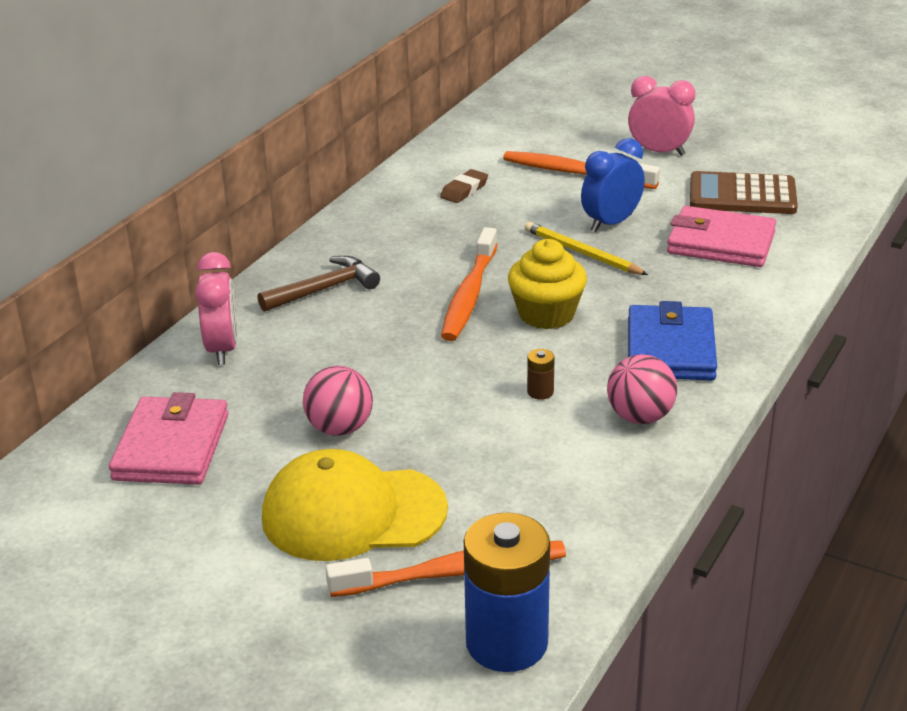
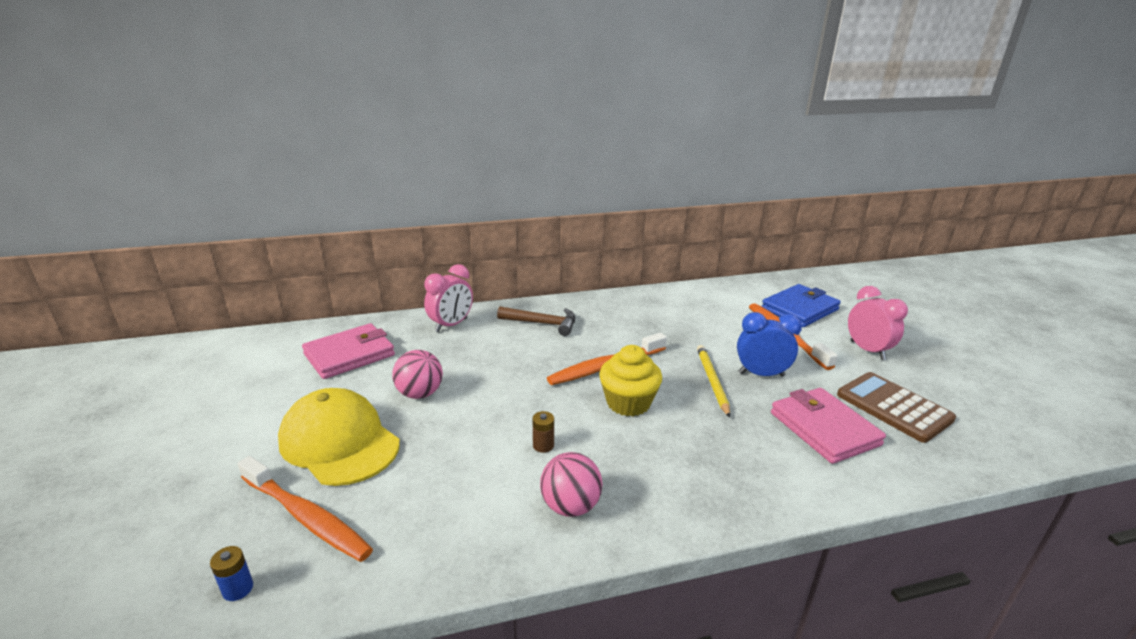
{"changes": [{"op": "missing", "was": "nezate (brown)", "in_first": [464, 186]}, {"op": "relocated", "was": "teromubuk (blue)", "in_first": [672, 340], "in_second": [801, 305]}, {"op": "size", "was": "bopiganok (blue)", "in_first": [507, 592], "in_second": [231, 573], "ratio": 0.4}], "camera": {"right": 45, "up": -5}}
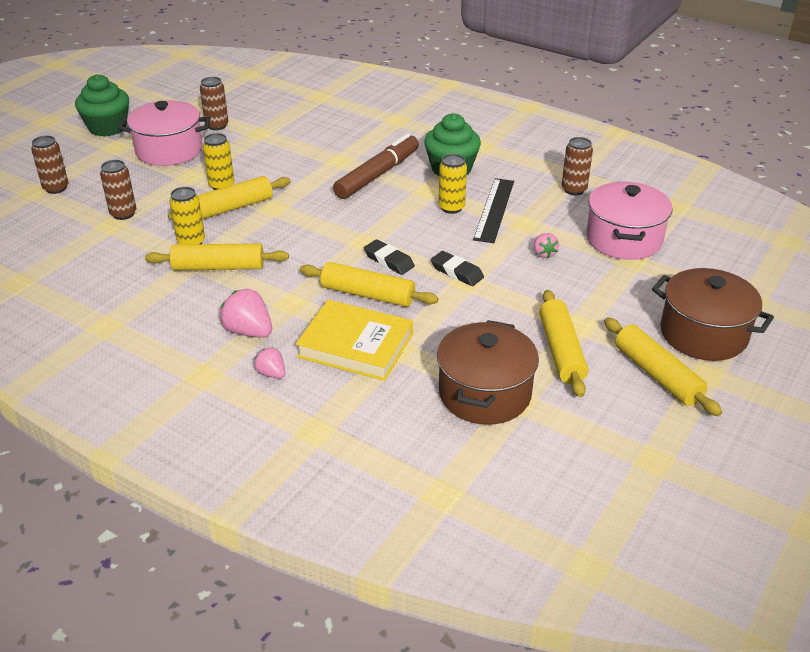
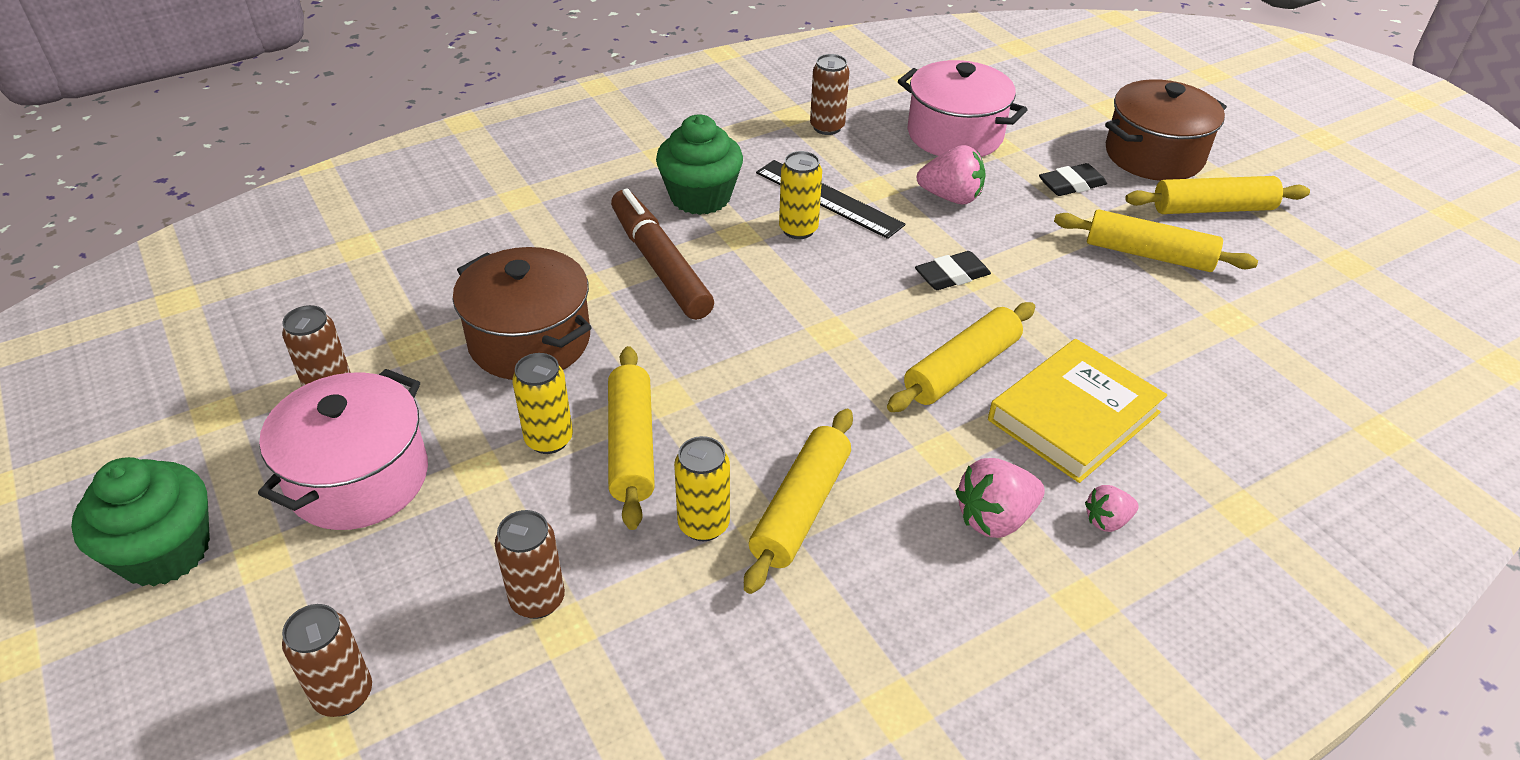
{"changes": [{"op": "relocated", "was": "nezate (black)", "in_first": [389, 257], "in_second": [1073, 179]}, {"op": "relocated", "was": "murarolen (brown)", "in_first": [488, 372], "in_second": [522, 313]}, {"op": "size", "was": "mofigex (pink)", "in_first": [546, 245], "in_second": [951, 174], "ratio": 1.69}], "camera": {"right": -65, "up": 5}}
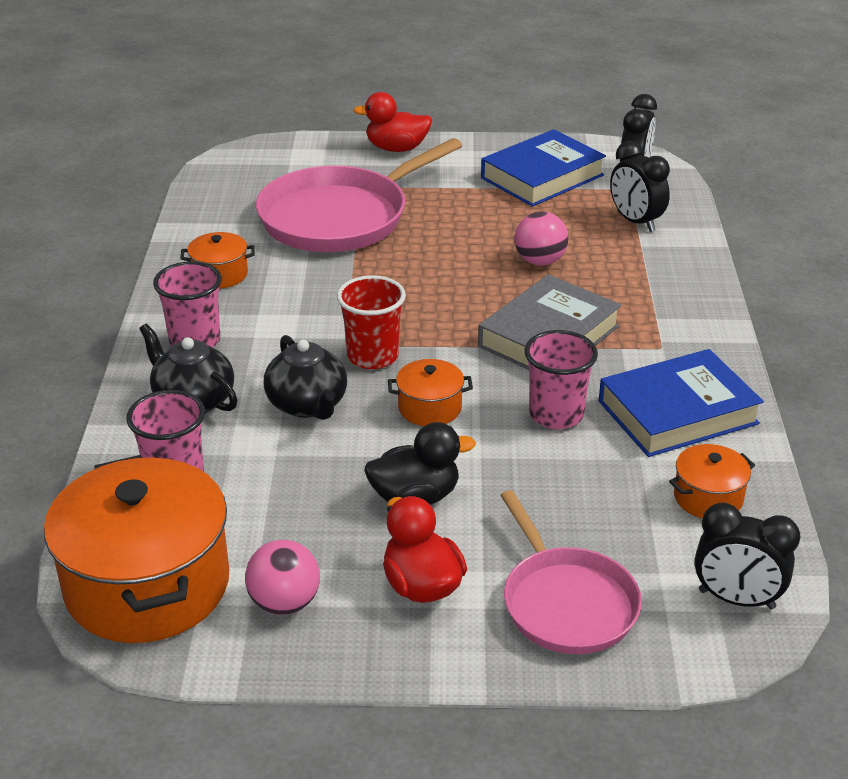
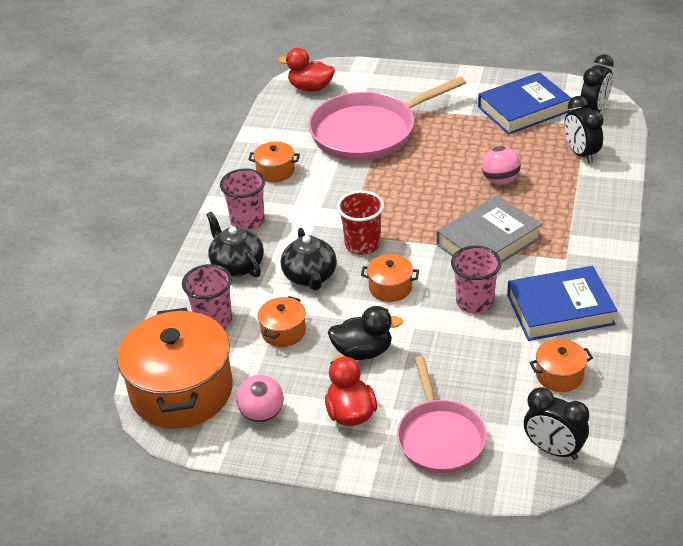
{"changes": [{"op": "appeared", "now": "murarolen (orange)", "in_second": [282, 321]}, {"op": "relocated", "was": "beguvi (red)", "in_first": [392, 122], "in_second": [306, 70]}], "camera": {"right": 15, "up": 5}}
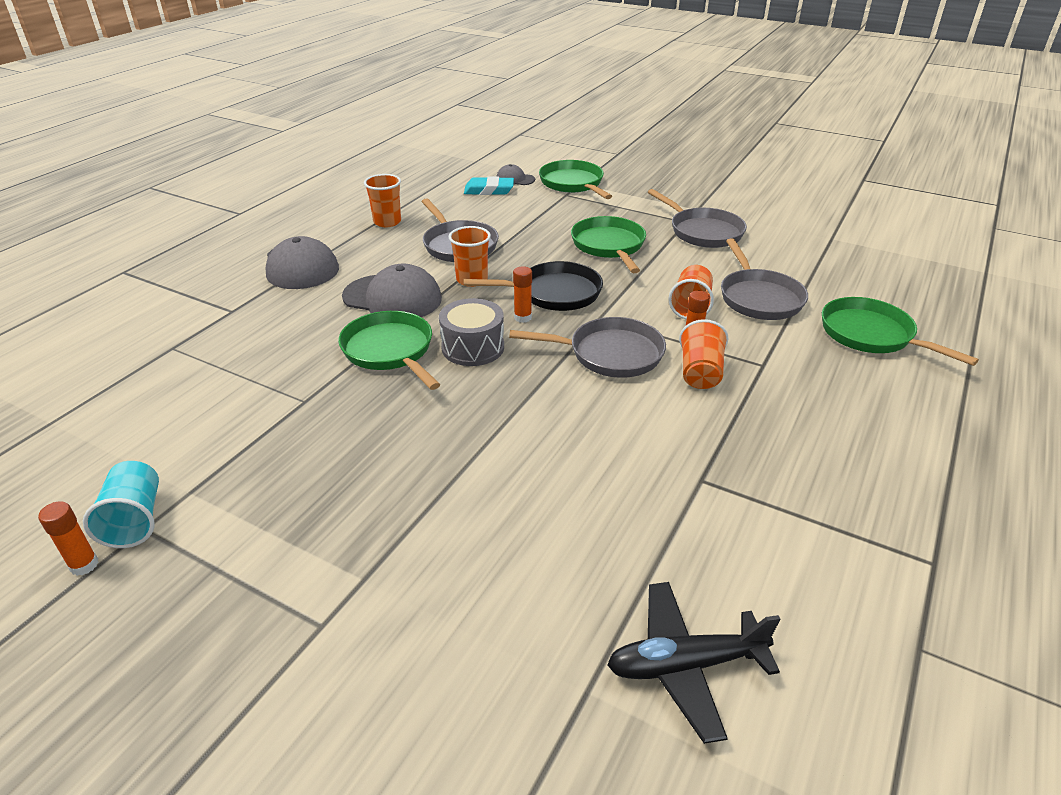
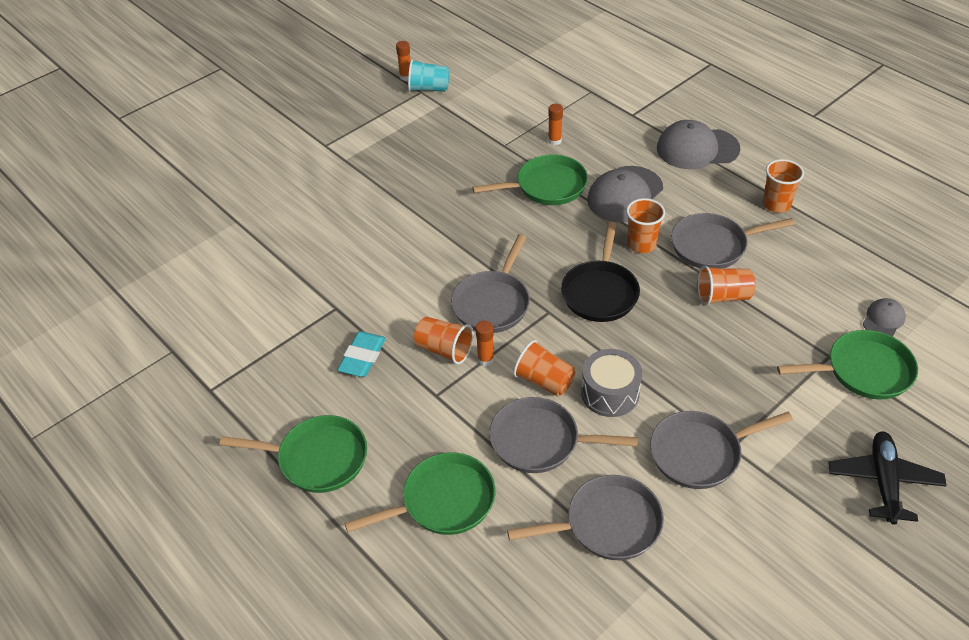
{"changes": [{"op": "appeared", "now": "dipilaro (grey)", "in_second": [585, 517]}, {"op": "appeared", "now": "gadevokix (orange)", "in_second": [727, 286]}, {"op": "relocated", "was": "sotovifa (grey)", "in_first": [471, 332], "in_second": [611, 383]}, {"op": "relocated", "was": "nezate (turquoise)", "in_first": [489, 185], "in_second": [361, 354]}, {"op": "relocated", "was": "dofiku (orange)", "in_first": [522, 294], "in_second": [555, 124]}, {"op": "relocated", "was": "dipilaro (green)", "in_first": [608, 244], "in_second": [293, 454]}, {"op": "relocated", "was": "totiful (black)", "in_first": [693, 663], "in_second": [887, 478]}], "camera": {"right": 110, "up": 10}}
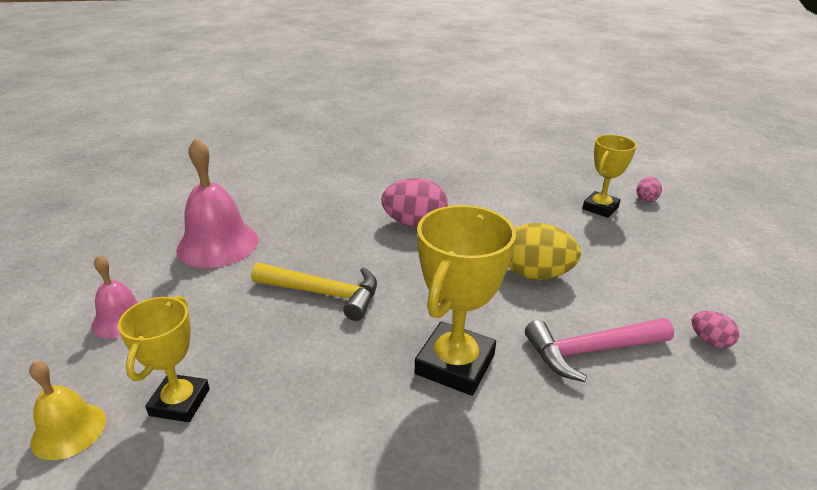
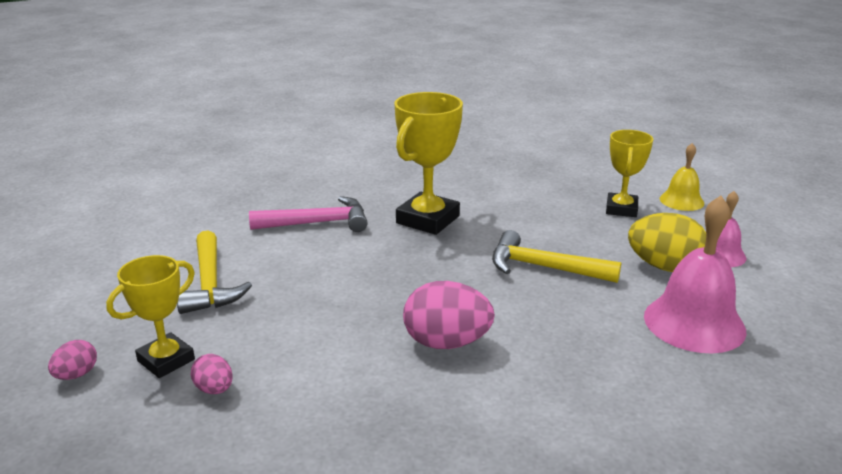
{"changes": [{"op": "appeared", "now": "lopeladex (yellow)", "in_second": [214, 272]}, {"op": "relocated", "was": "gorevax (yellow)", "in_first": [545, 251], "in_second": [667, 242]}, {"op": "relocated", "was": "gorevax (pink)", "in_first": [715, 329], "in_second": [212, 374]}], "camera": {"right": -175, "up": -5}}
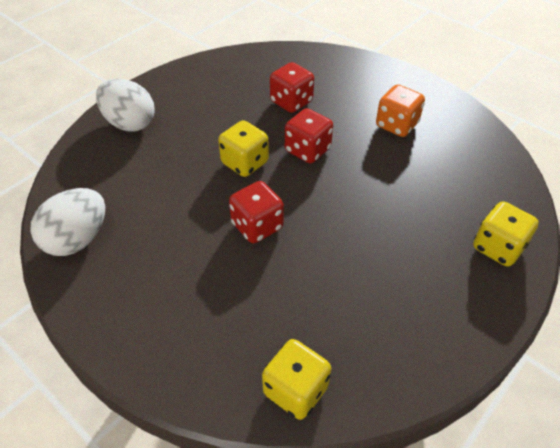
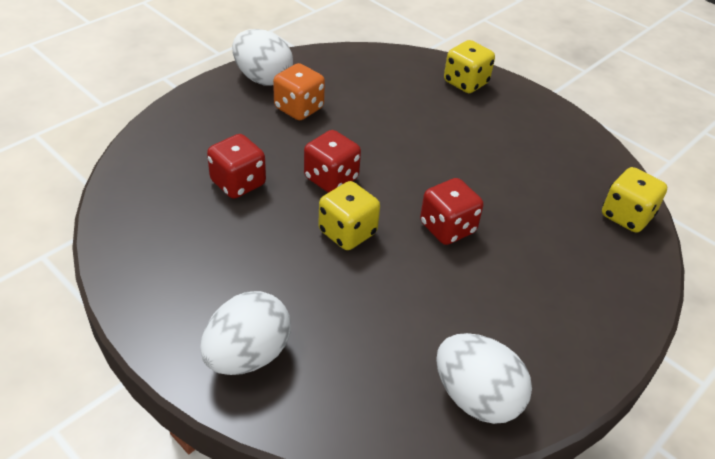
{"changes": [{"op": "appeared", "now": "gorevax (white)", "in_second": [262, 57]}], "camera": {"right": -90, "up": -5}}
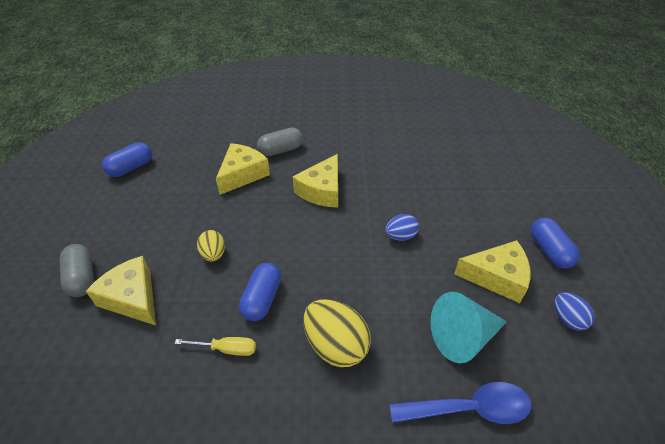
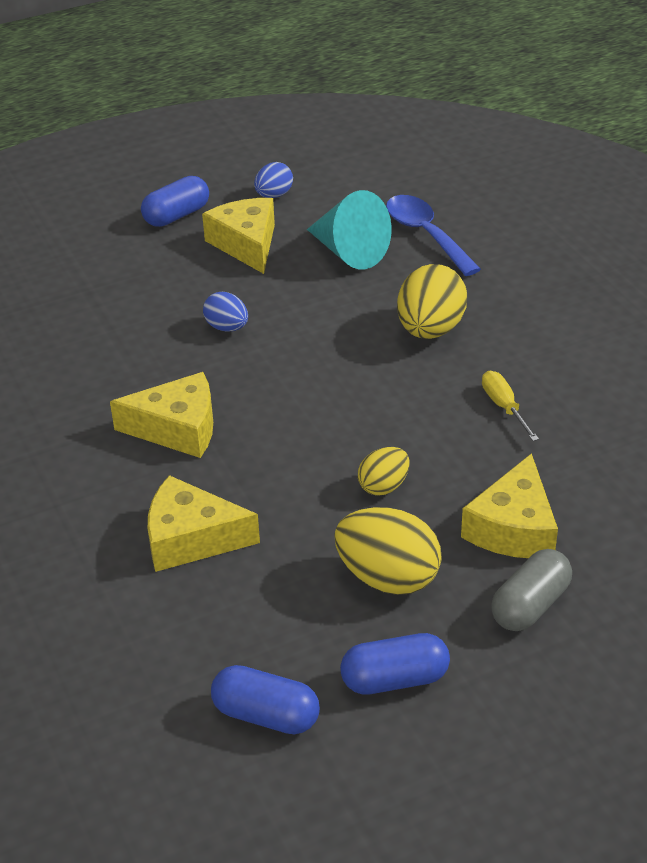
{"changes": [{"op": "missing", "was": "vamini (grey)", "in_first": [280, 141]}, {"op": "appeared", "now": "gorevax (yellow)", "in_second": [388, 551]}, {"op": "relocated", "was": "vamini (blue)", "in_first": [260, 292], "in_second": [395, 664]}], "camera": {"right": -115, "up": -5}}
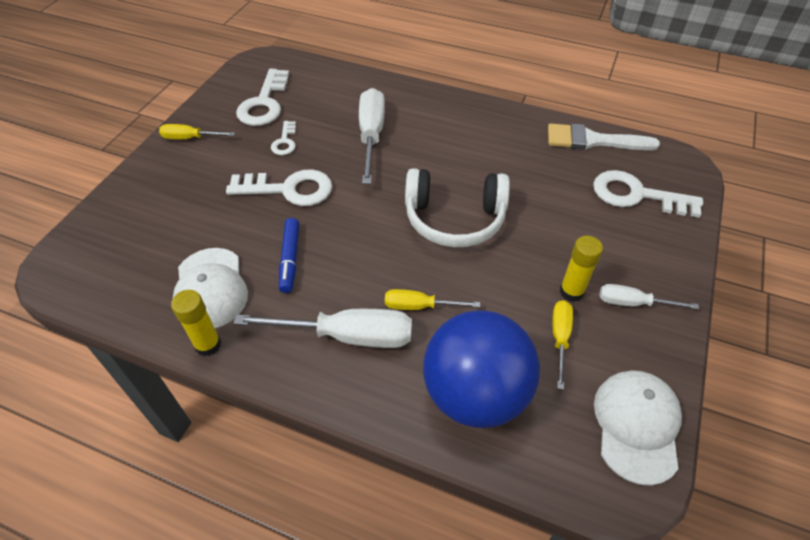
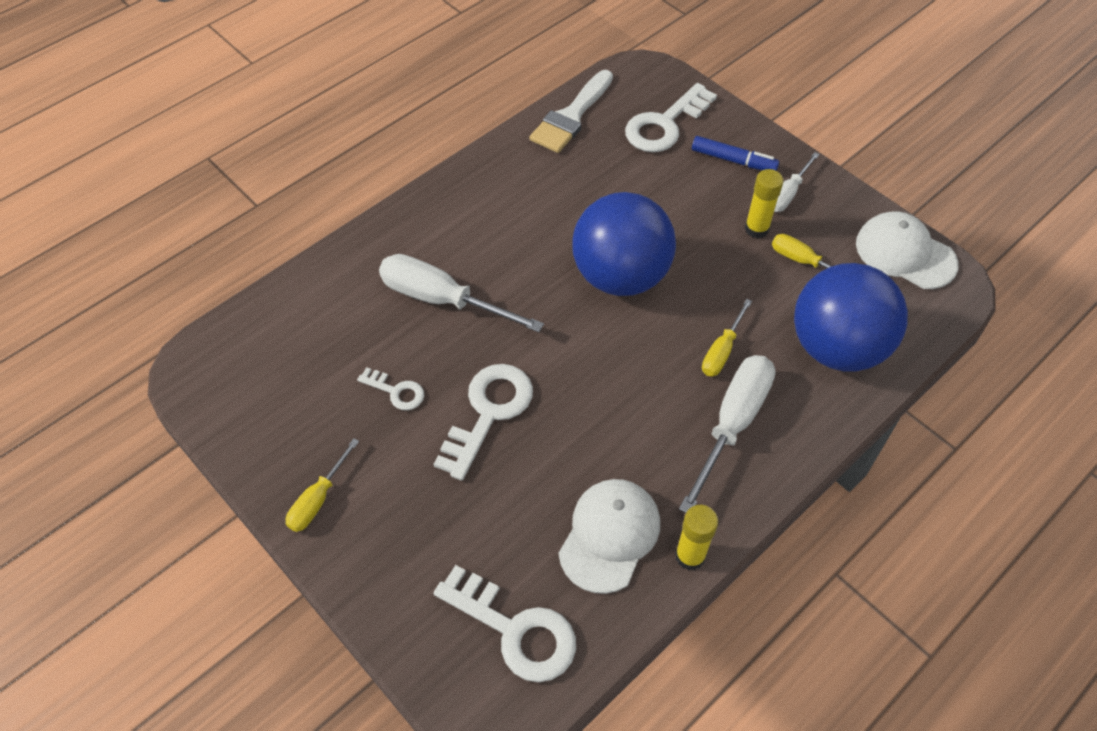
{"changes": [{"op": "relocated", "was": "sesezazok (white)", "in_first": [262, 97], "in_second": [505, 623]}, {"op": "relocated", "was": "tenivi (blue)", "in_first": [289, 255], "in_second": [735, 153]}, {"op": "exchanged", "was": "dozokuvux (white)", "now": "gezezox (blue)", "in_first": [457, 207], "in_second": [624, 244]}, {"op": "spun", "was": "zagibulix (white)", "in_first": [210, 288], "in_second": [609, 536], "clockwise": -75}], "camera": {"right": -65, "up": 5}}
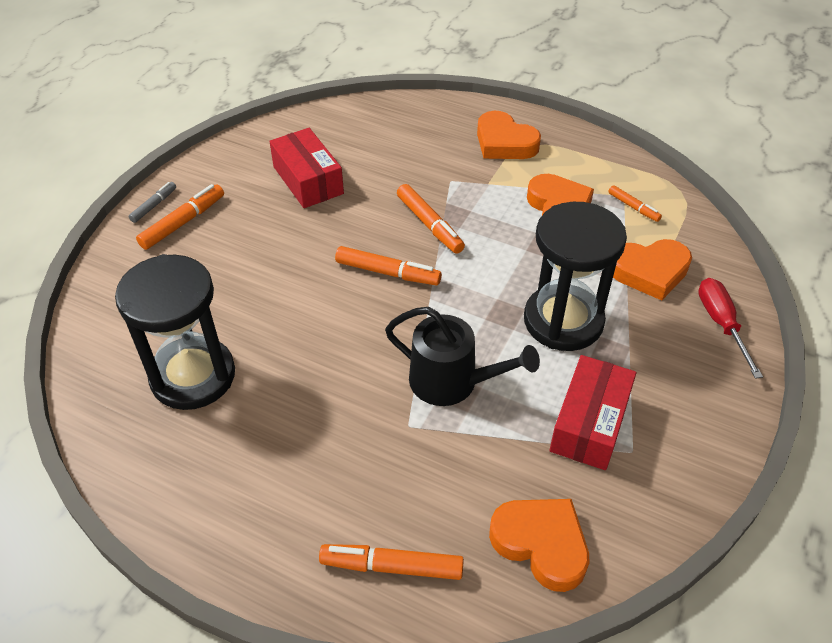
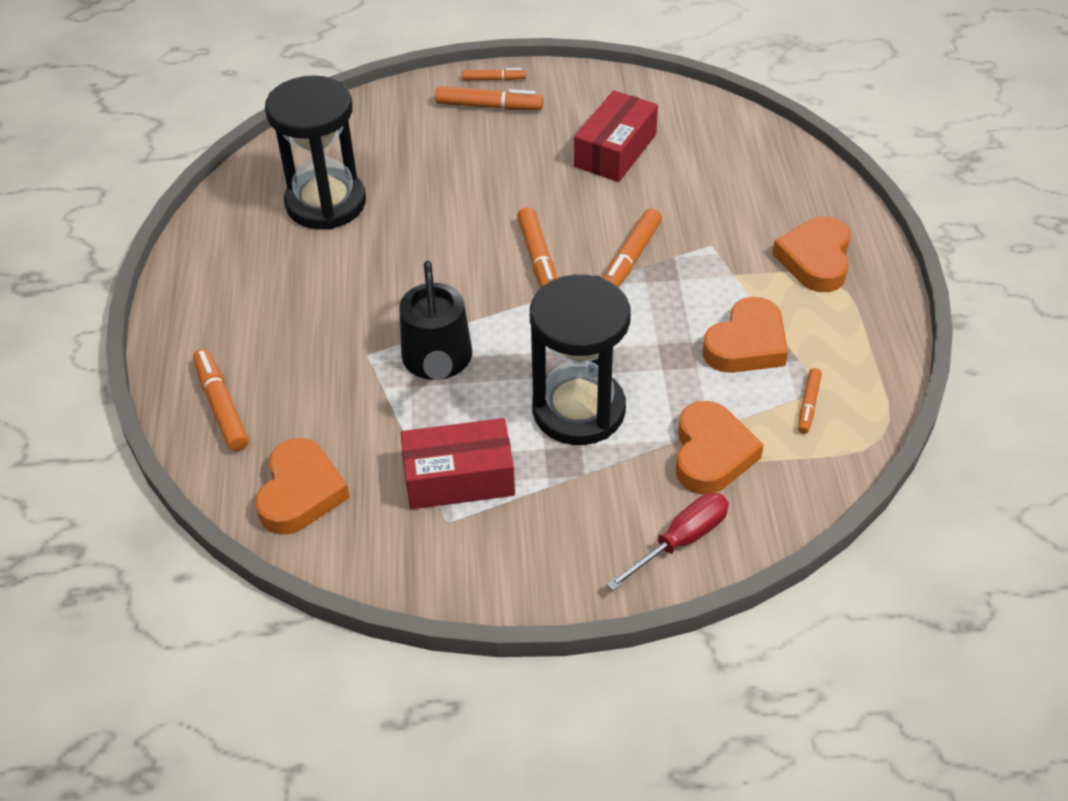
{"changes": [{"op": "colour", "was": "tenivi (grey)", "now": "tenivi (orange)", "in_first": [152, 202], "in_second": [494, 74]}, {"op": "spun", "was": "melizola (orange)", "in_first": [652, 270], "in_second": [720, 448], "clockwise": -135}], "camera": {"right": 60, "up": 0}}
